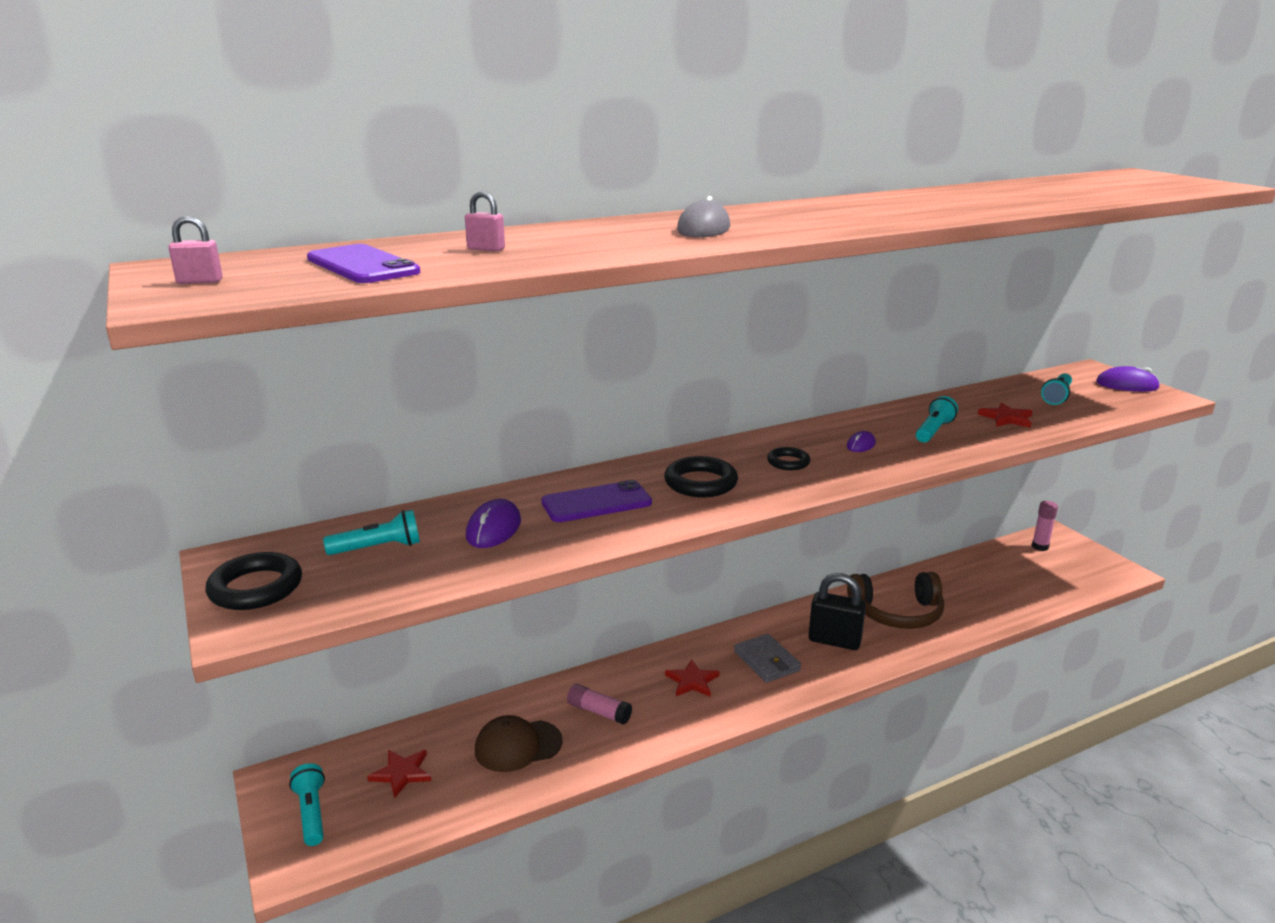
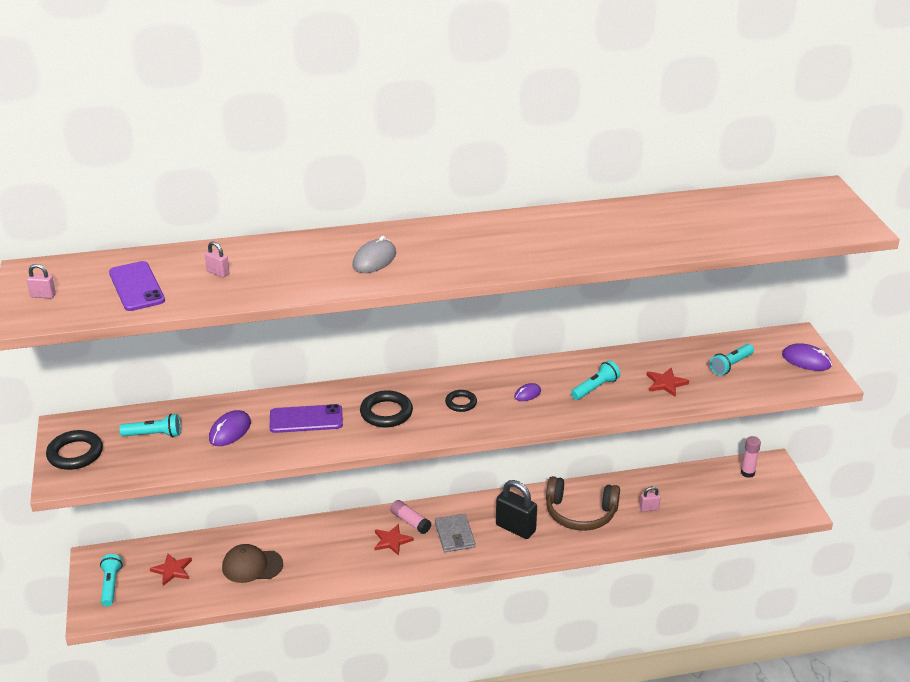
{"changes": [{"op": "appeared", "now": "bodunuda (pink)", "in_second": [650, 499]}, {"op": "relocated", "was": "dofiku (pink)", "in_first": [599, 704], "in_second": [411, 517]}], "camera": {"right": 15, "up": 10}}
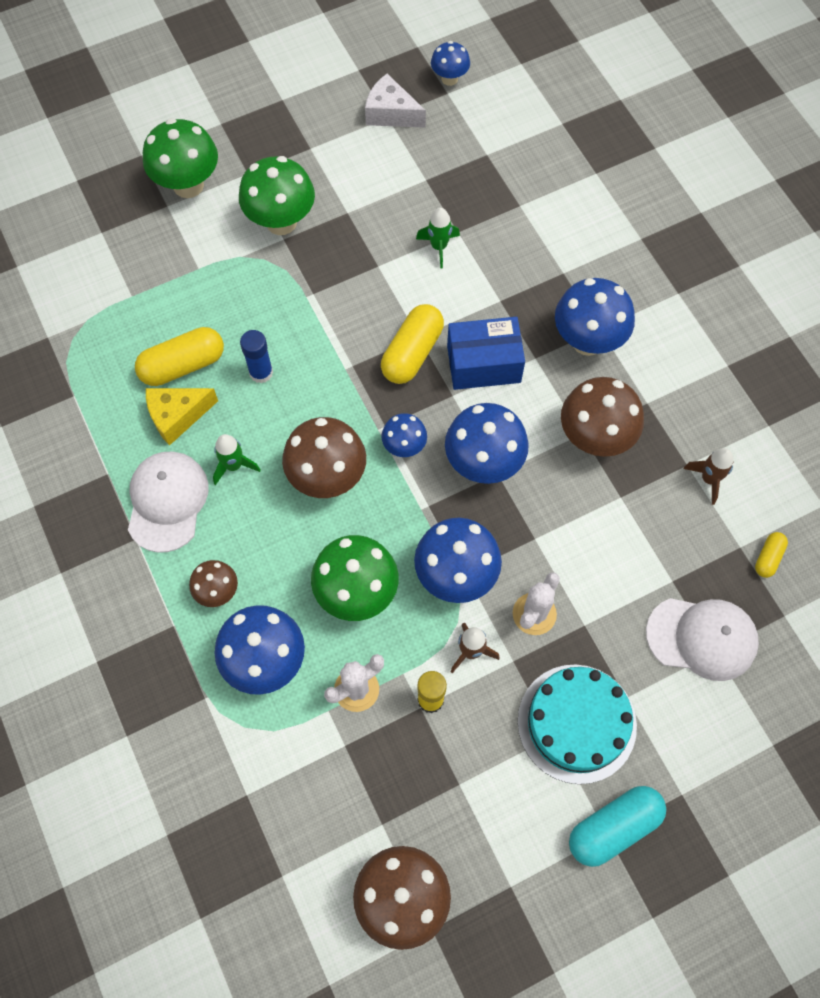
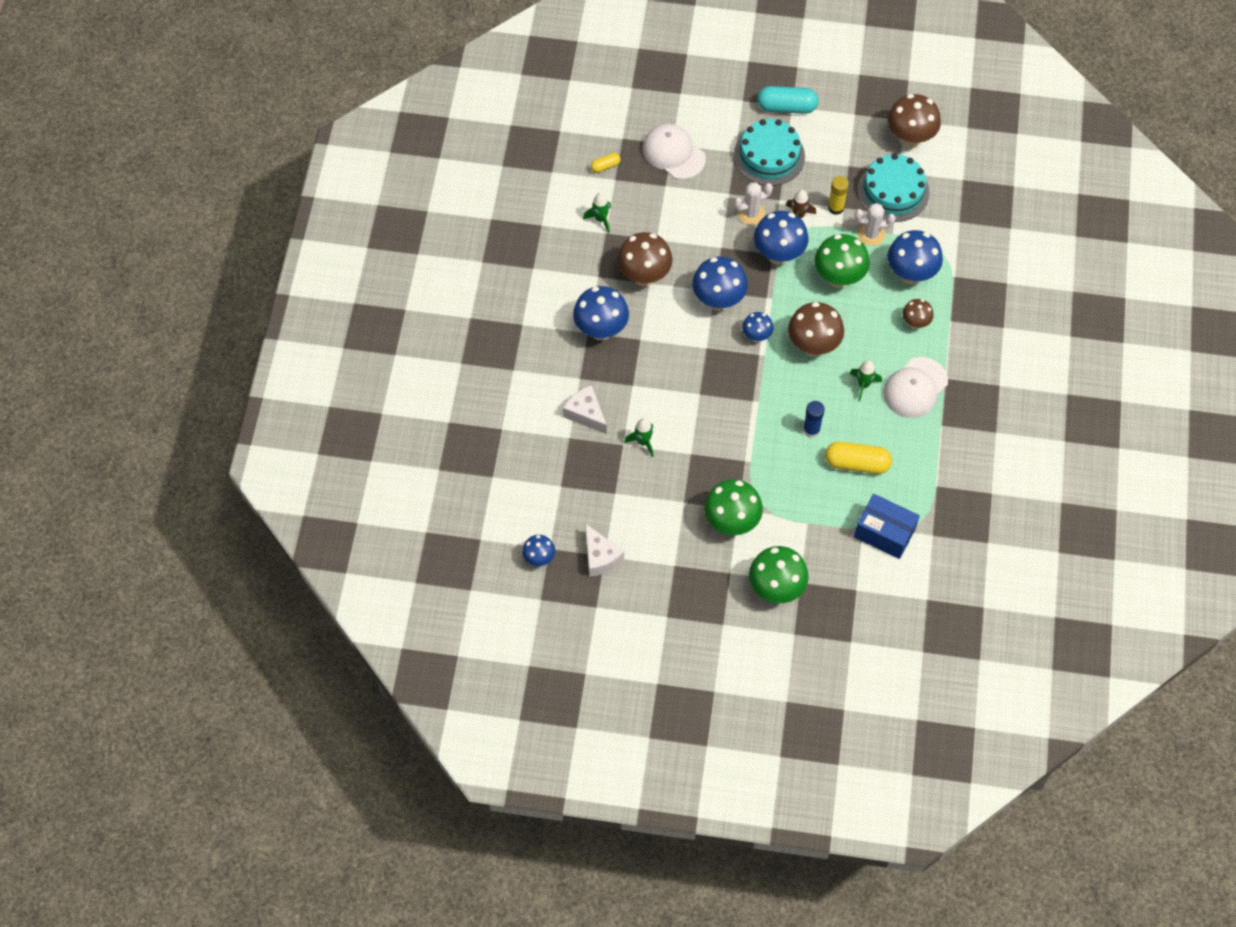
{"changes": [{"op": "missing", "was": "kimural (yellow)", "in_first": [182, 417]}, {"op": "missing", "was": "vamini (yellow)", "in_first": [412, 344]}, {"op": "appeared", "now": "kimural (white)", "in_second": [585, 409]}, {"op": "appeared", "now": "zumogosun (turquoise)", "in_second": [893, 188]}, {"op": "relocated", "was": "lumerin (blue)", "in_first": [486, 353], "in_second": [887, 526]}, {"op": "colour", "was": "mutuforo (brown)", "now": "mutuforo (green)", "in_first": [708, 476], "in_second": [597, 213]}], "camera": {"right": -145, "up": -5}}
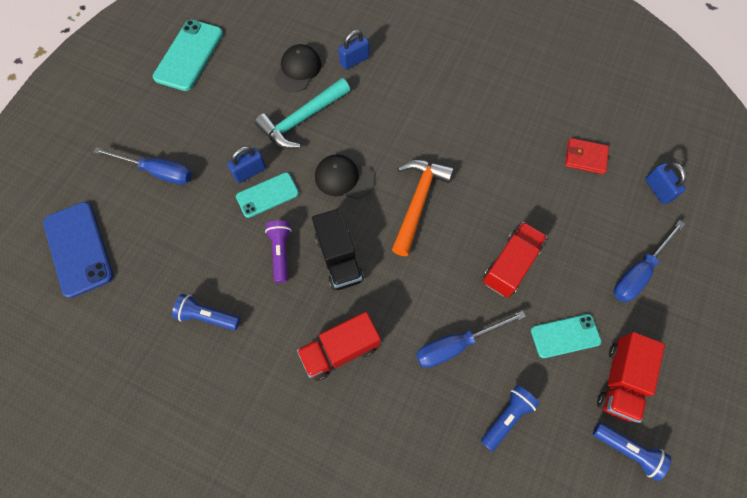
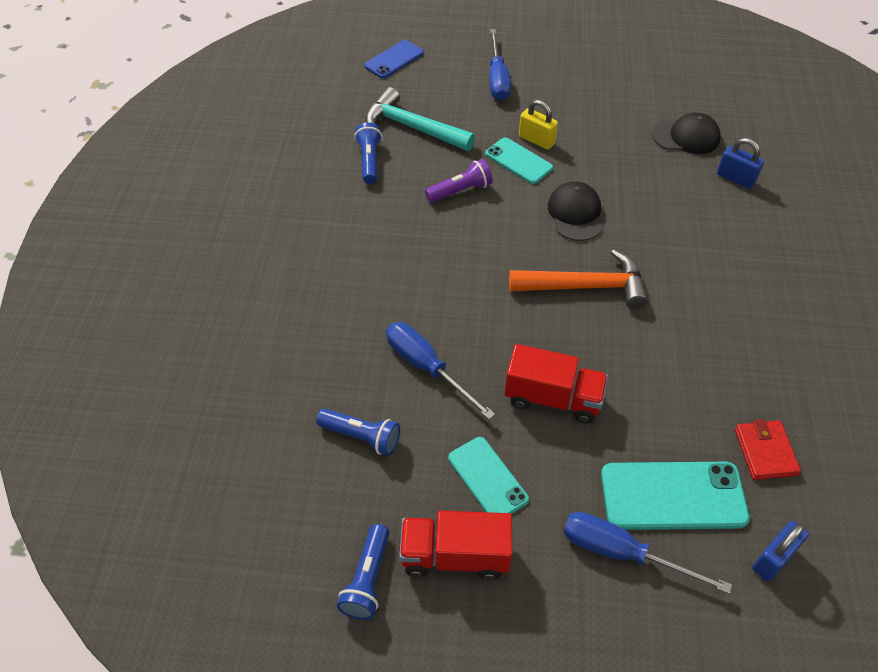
{"changes": [{"op": "missing", "was": "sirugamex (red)", "in_first": [339, 346]}, {"op": "missing", "was": "sirugamex (black)", "in_first": [338, 249]}, {"op": "relocated", "was": "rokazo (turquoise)", "in_first": [188, 55], "in_second": [675, 496]}, {"op": "relocated", "was": "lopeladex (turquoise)", "in_first": [302, 113], "in_second": [420, 119]}, {"op": "colour", "was": "bodunuda (blue)", "now": "bodunuda (yellow)", "in_first": [246, 164], "in_second": [538, 125]}, {"op": "size", "was": "rokazo (blue)", "in_first": [78, 250], "in_second": [394, 59], "ratio": 0.64}], "camera": {"right": 70, "up": -15}}
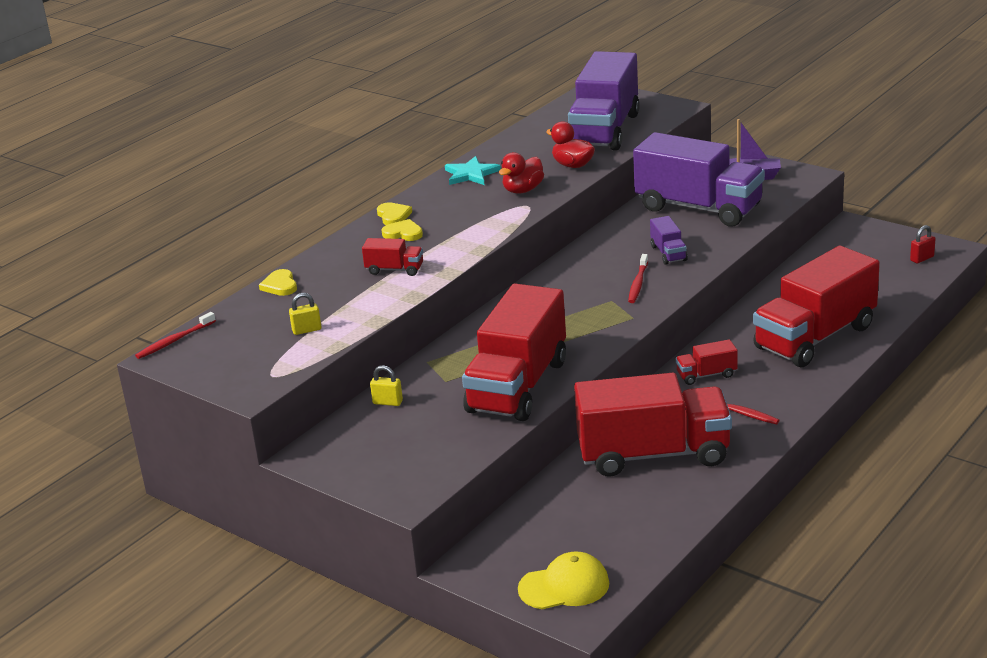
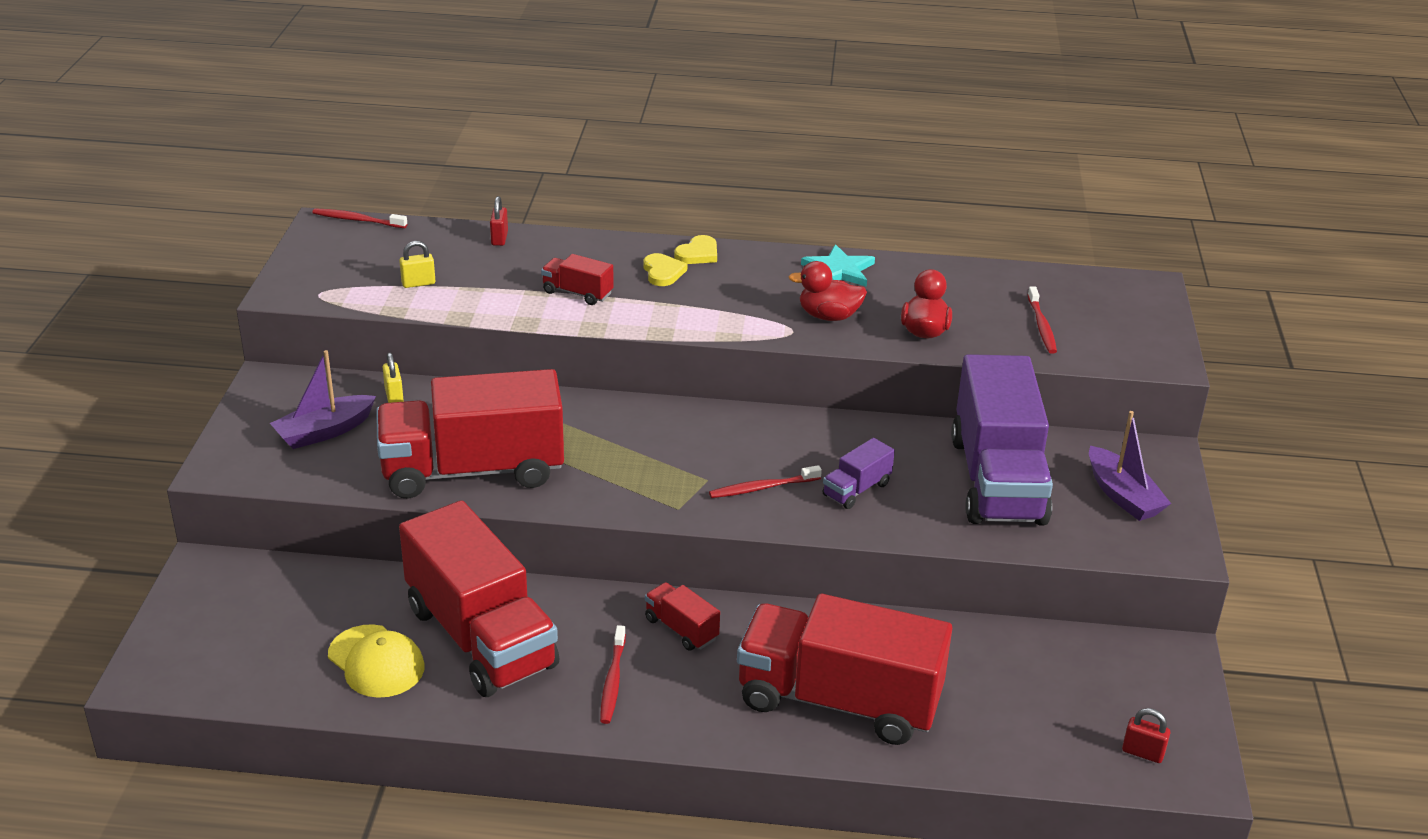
{"changes": [{"op": "appeared", "now": "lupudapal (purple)", "in_second": [323, 399]}, {"op": "relocated", "was": "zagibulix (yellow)", "in_first": [563, 580], "in_second": [376, 661]}, {"op": "exchanged", "was": "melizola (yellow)", "now": "bodunuda (red)", "in_first": [278, 282], "in_second": [499, 221]}, {"op": "exchanged", "was": "sirugamex (purple)", "now": "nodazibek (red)", "in_first": [604, 101], "in_second": [1042, 320]}, {"op": "spun", "was": "bodunuda (yellow)", "in_first": [305, 314], "in_second": [417, 264], "clockwise": -60}, {"op": "spun", "was": "sirugamex (red)", "in_first": [392, 257], "in_second": [577, 279], "clockwise": 135}], "camera": {"right": 55, "up": 5}}
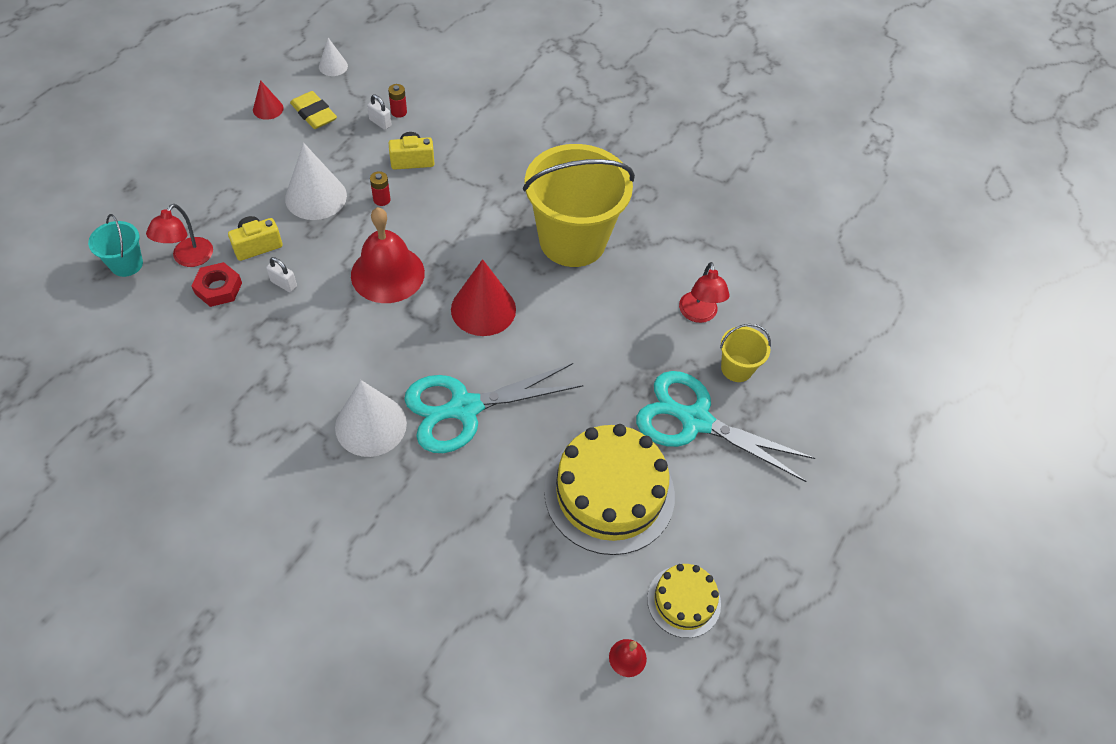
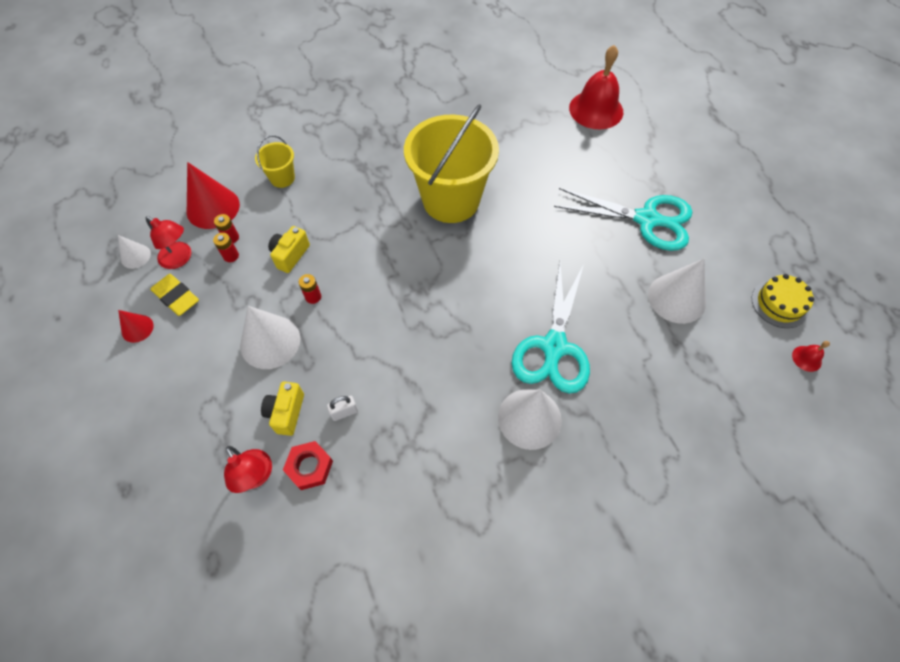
{"changes": [{"op": "missing", "was": "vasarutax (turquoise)", "in_first": [115, 245]}, {"op": "relocated", "was": "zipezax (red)", "in_first": [388, 255], "in_second": [596, 87]}, {"op": "relocated", "was": "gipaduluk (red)", "in_first": [483, 297], "in_second": [213, 195]}, {"op": "relocated", "was": "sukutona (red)", "in_first": [704, 292], "in_second": [168, 242]}, {"op": "relocated", "was": "vasarutax (yellow)", "in_first": [745, 353], "in_second": [275, 161]}, {"op": "exchanged", "was": "bodunuda (white)", "now": "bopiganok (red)", "in_first": [379, 112], "in_second": [226, 247]}, {"op": "exchanged", "was": "zumogosun (yellow)", "now": "gipaduluk (white)", "in_first": [609, 489], "in_second": [677, 291]}, {"op": "spun", "was": "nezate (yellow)", "in_first": [313, 110], "in_second": [174, 295], "clockwise": 45}, {"op": "spun", "was": "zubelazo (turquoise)", "in_first": [725, 426], "in_second": [623, 219], "clockwise": -135}], "camera": {"right": -50, "up": 5}}
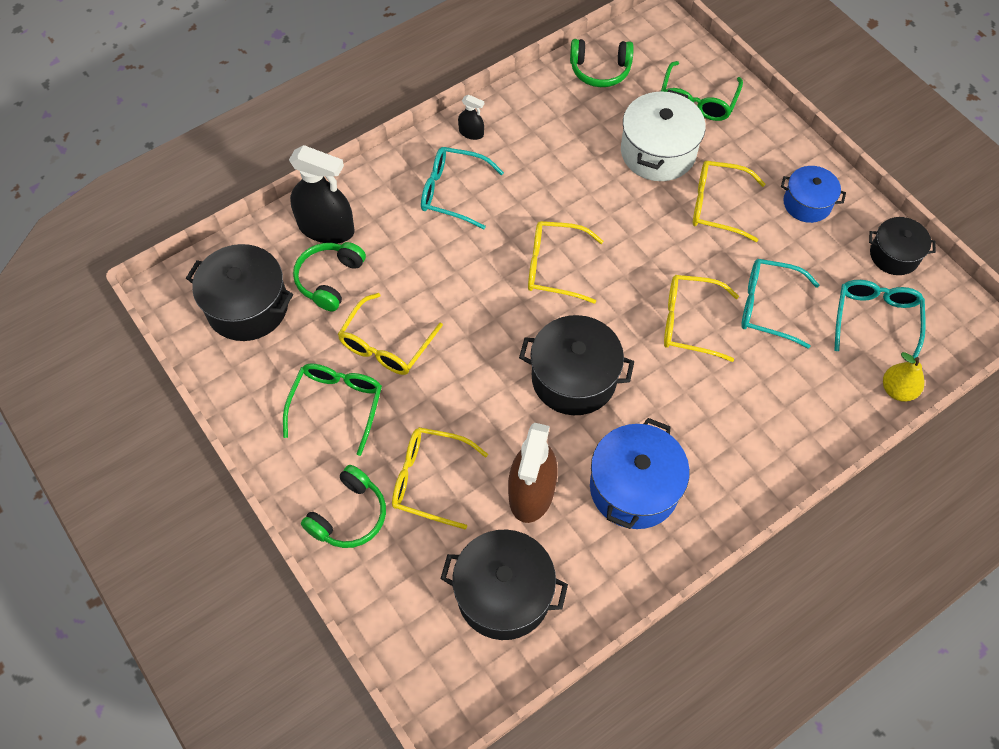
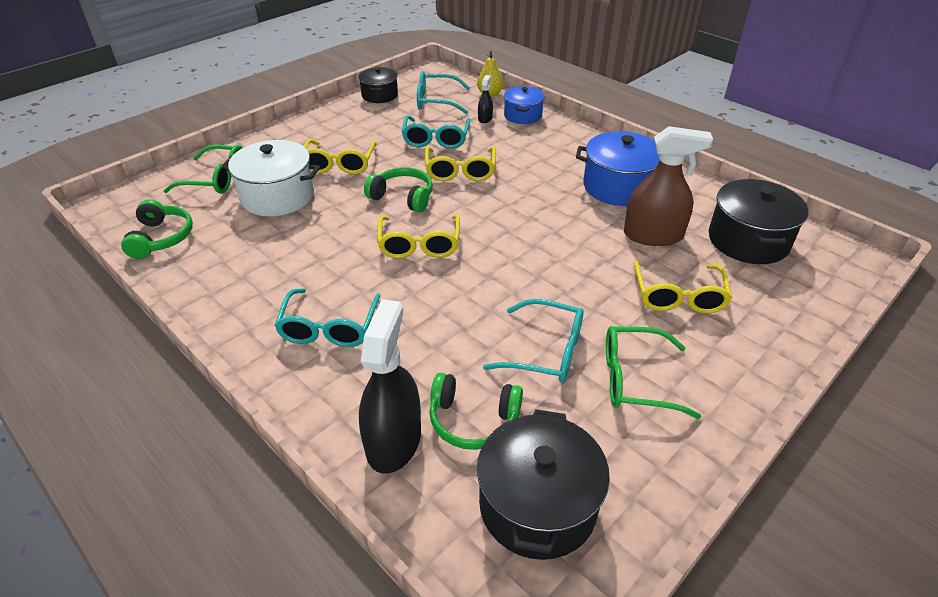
{"changes": [{"op": "missing", "was": "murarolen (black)", "in_first": [576, 365]}, {"op": "relocated", "was": "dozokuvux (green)", "in_first": [343, 506], "in_second": [398, 189]}, {"op": "relocated", "was": "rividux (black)", "in_first": [471, 117], "in_second": [485, 99]}, {"op": "relocated", "was": "murarolen (blue)", "in_first": [813, 194], "in_second": [524, 105]}, {"op": "colour", "was": "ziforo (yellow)", "now": "ziforo (turquoise)", "in_first": [390, 334], "in_second": [533, 341]}], "camera": {"right": -100, "up": -20}}
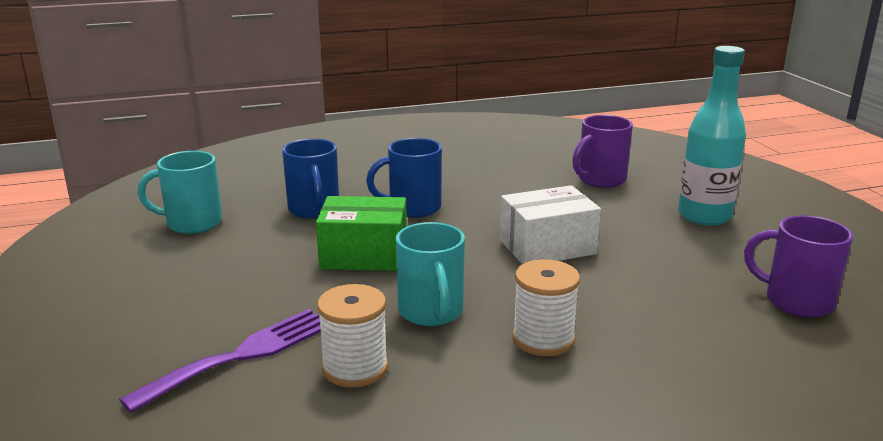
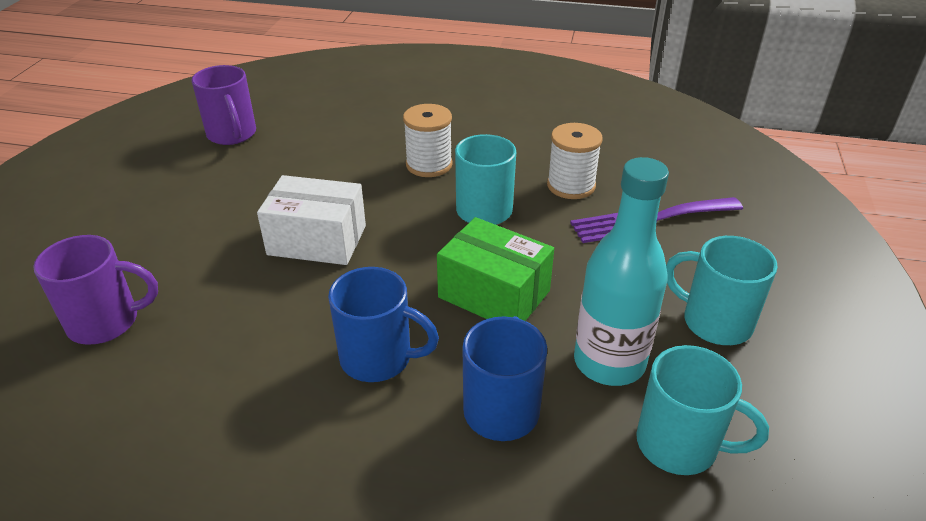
{"changes": [{"op": "appeared", "now": "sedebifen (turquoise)", "in_second": [722, 290]}, {"op": "relocated", "was": "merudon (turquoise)", "in_first": [712, 136], "in_second": [621, 271]}], "camera": {"right": -150, "up": 15}}
